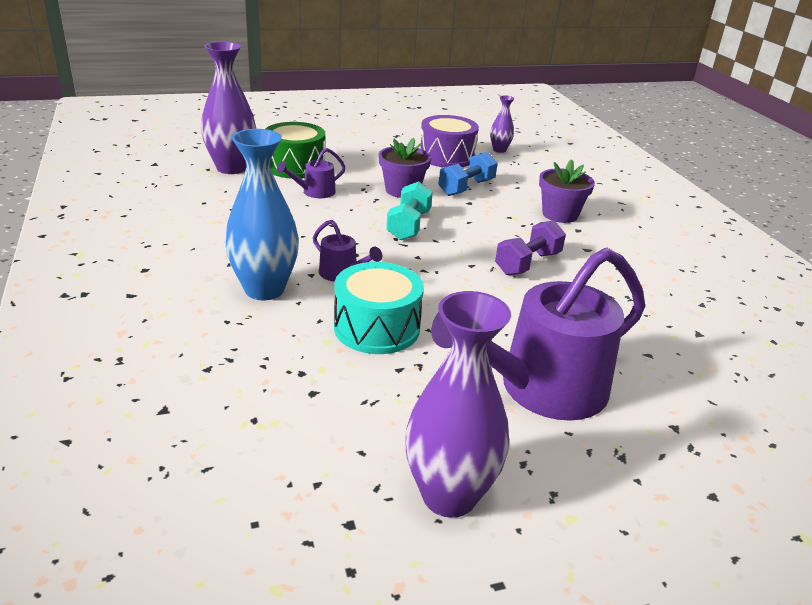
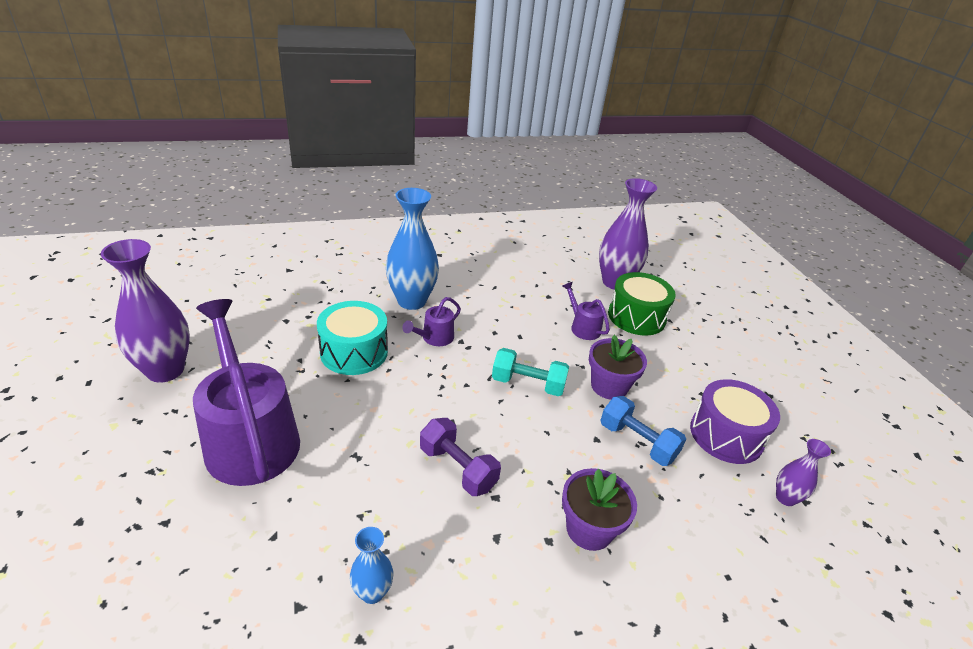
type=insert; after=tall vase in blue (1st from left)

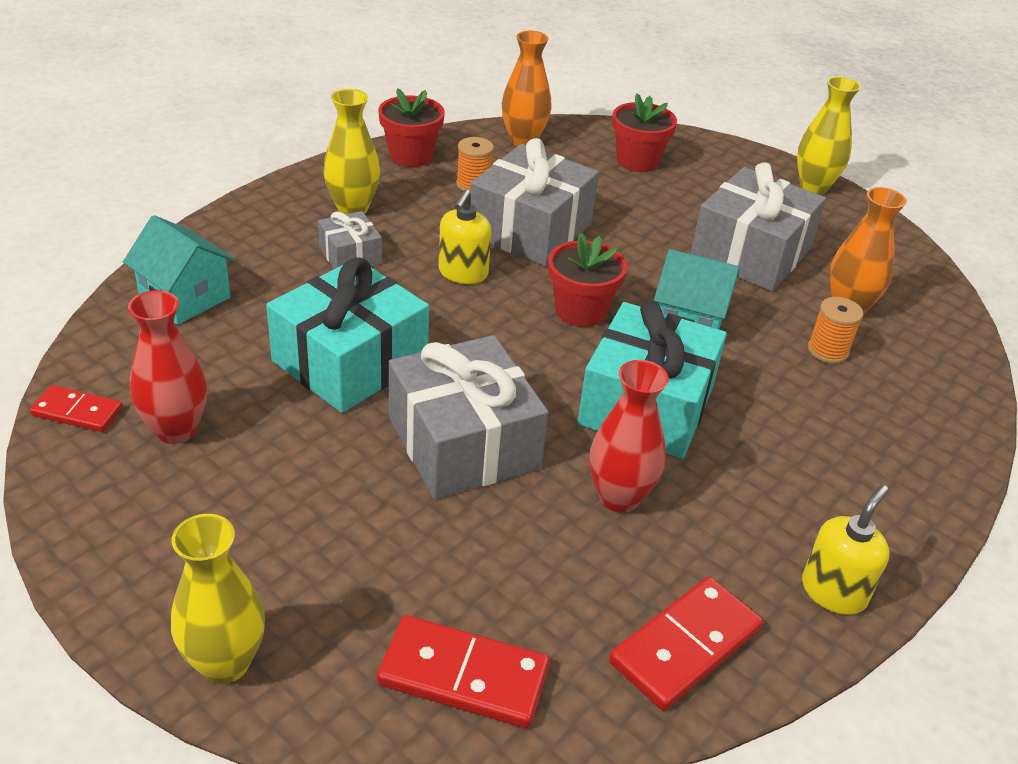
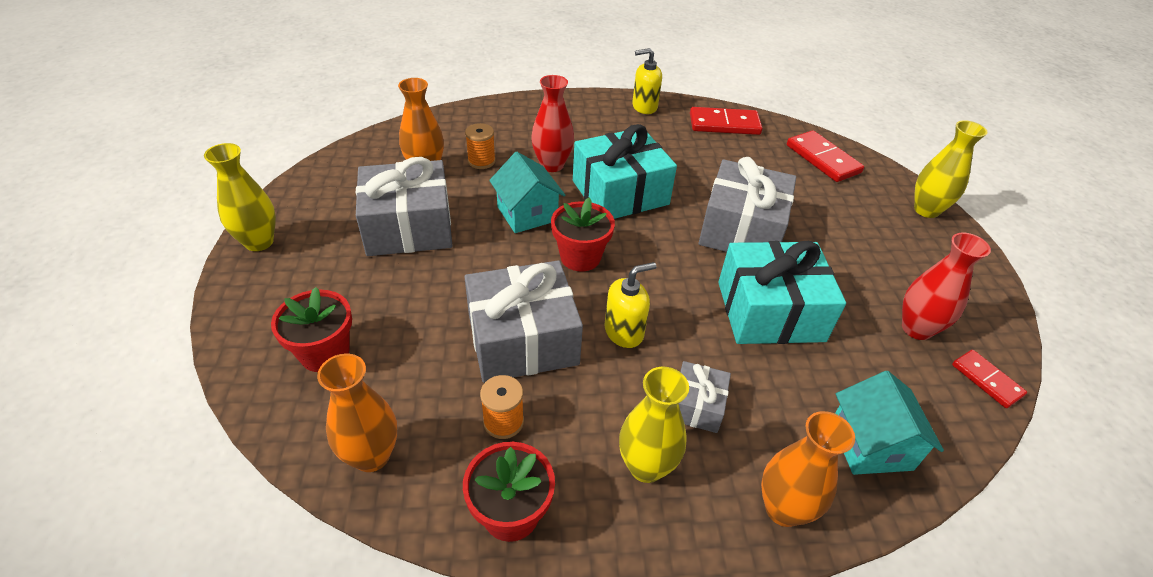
type=move; before=tall vase in scarlet (2nd from left in the first image); after=tall vase in scarlet (1st from left)
type=insert; after=tall vase in orange-coloured (3rd from left)

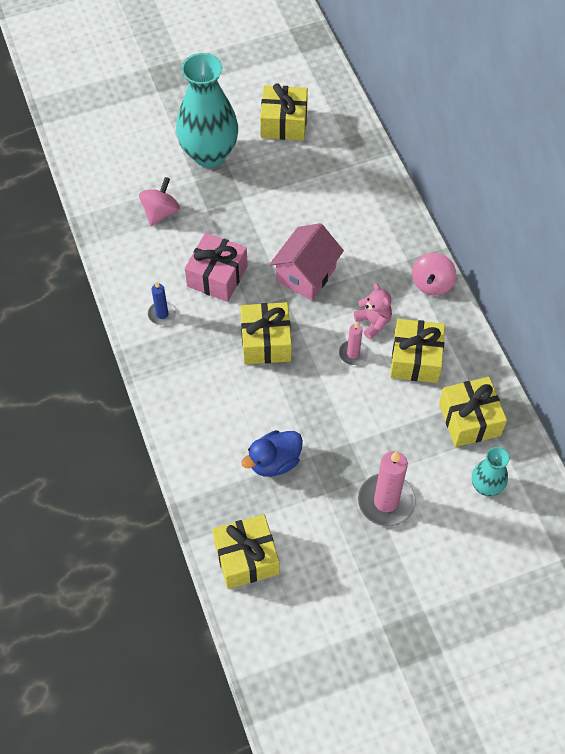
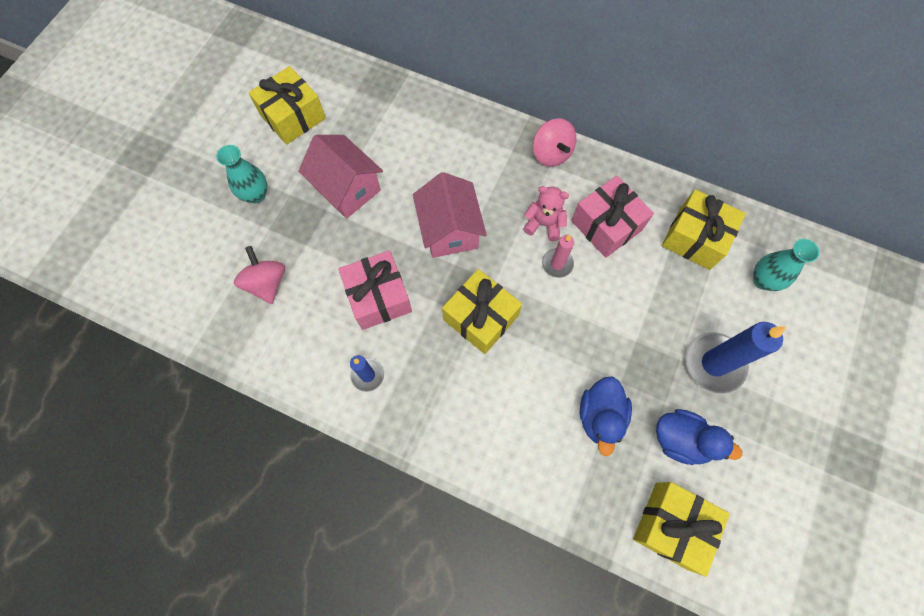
type=resize; before=tall vase in turquoise (1st from left); scale=0.5
type=insert; after=cottage in pink (1st from left)
type=recolor; before=wrapped gift in bright yellow (4th from left); after=wrapped gift in pink (2nd from left)
type=insert; after=rubber duck in blue (2nd from left)
type=recolor; before=wax candle in pink (2nd from left); after=wax candle in blue (2nd from left)

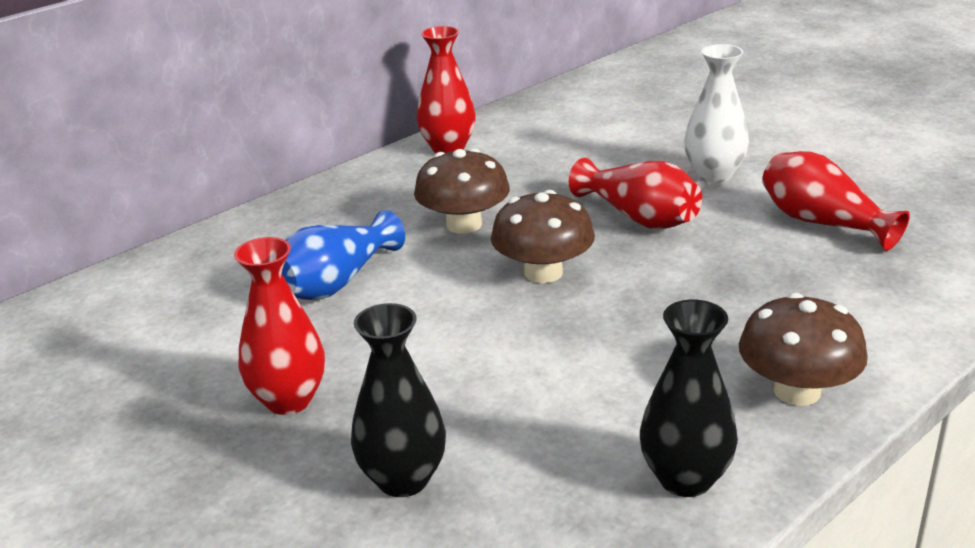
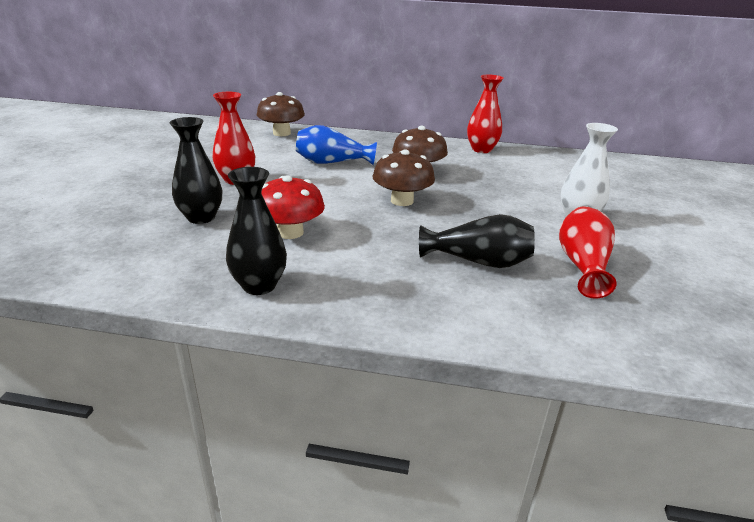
type=move; before=fungus in dark brown (3rd from left in the first image); after=fungus in dark brown (1st from left)
type=insert; after=fungus in scarlet
type=insert; after=tall vase in black (3rd from left)
type=delete; before=tall vase in scarlet (3rd from left)

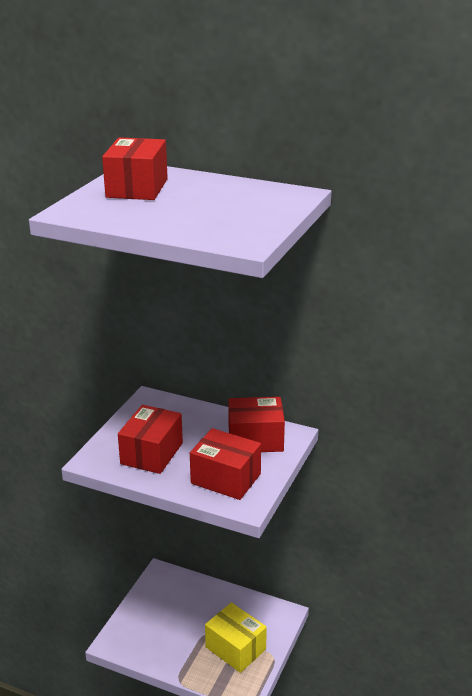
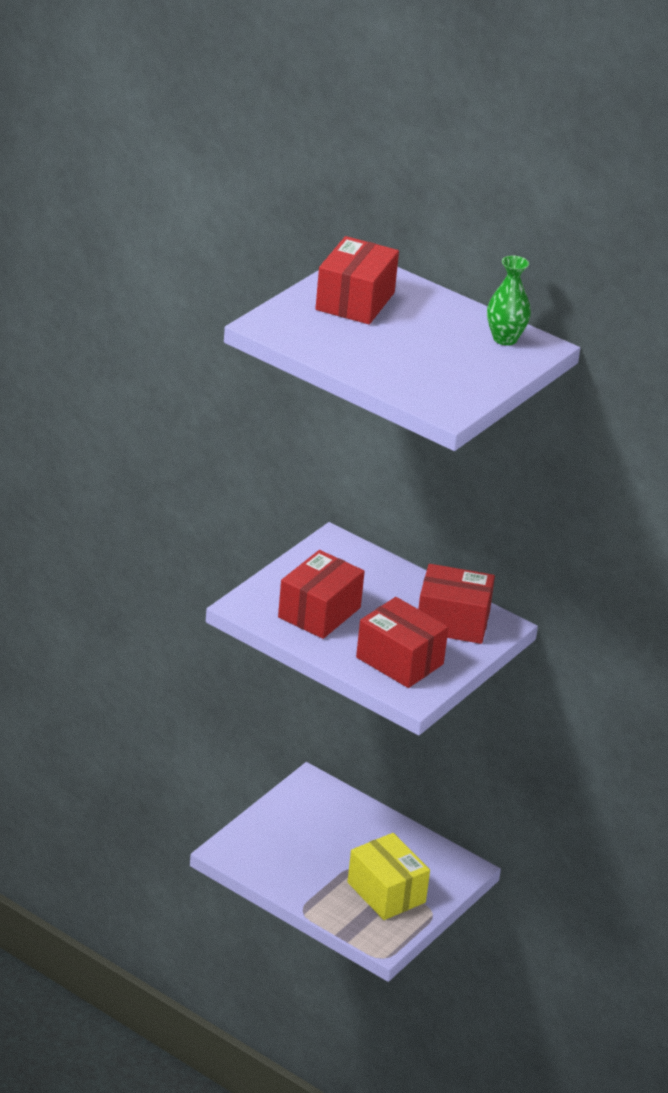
type=insert; after=tall vase in emerald

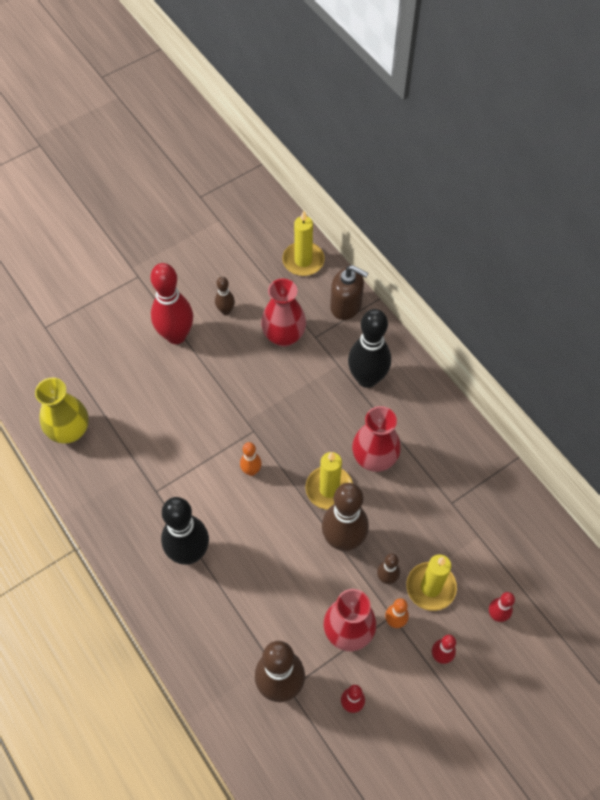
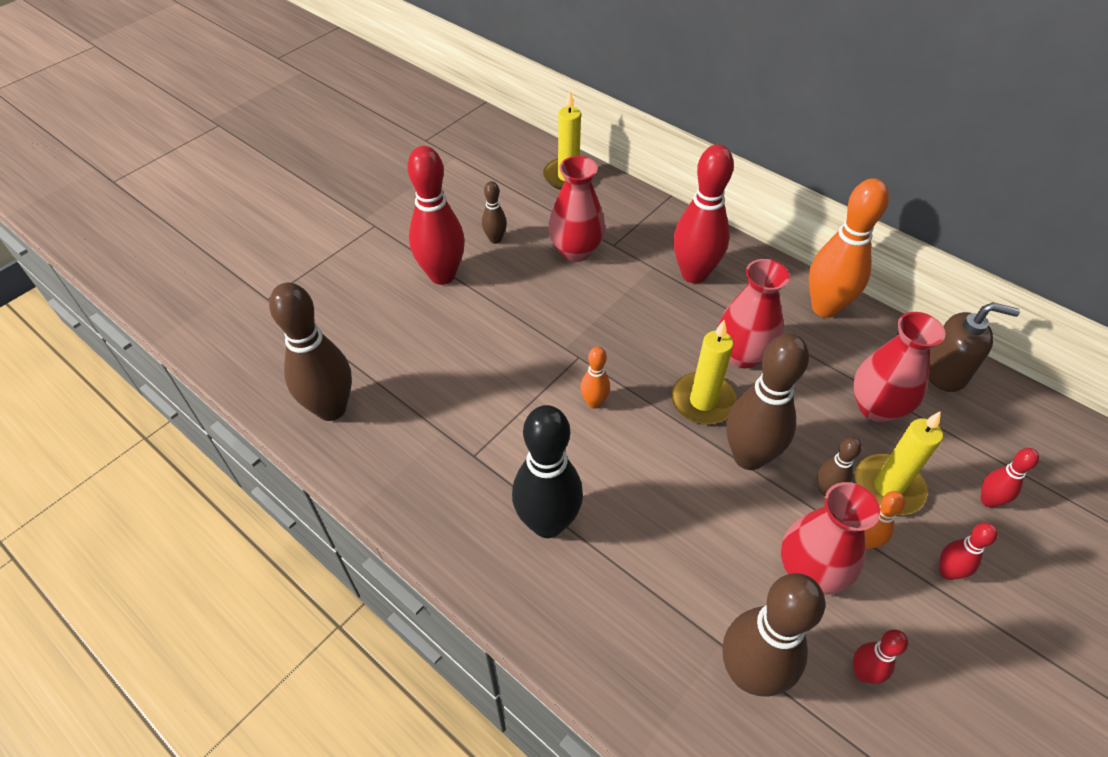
type=replace; before=tall vase in bright yellow; after=skittle in dark brown (1st from left)
type=recolor; before=skittle in black (2nd from left); after=skittle in scarlet (2nd from left)
type=insert; after=skittle in orange-coloured (2nd from left)
type=insert; after=tall vase in scarlet (4th from left)
type=move; before=pump bottle in dark brown

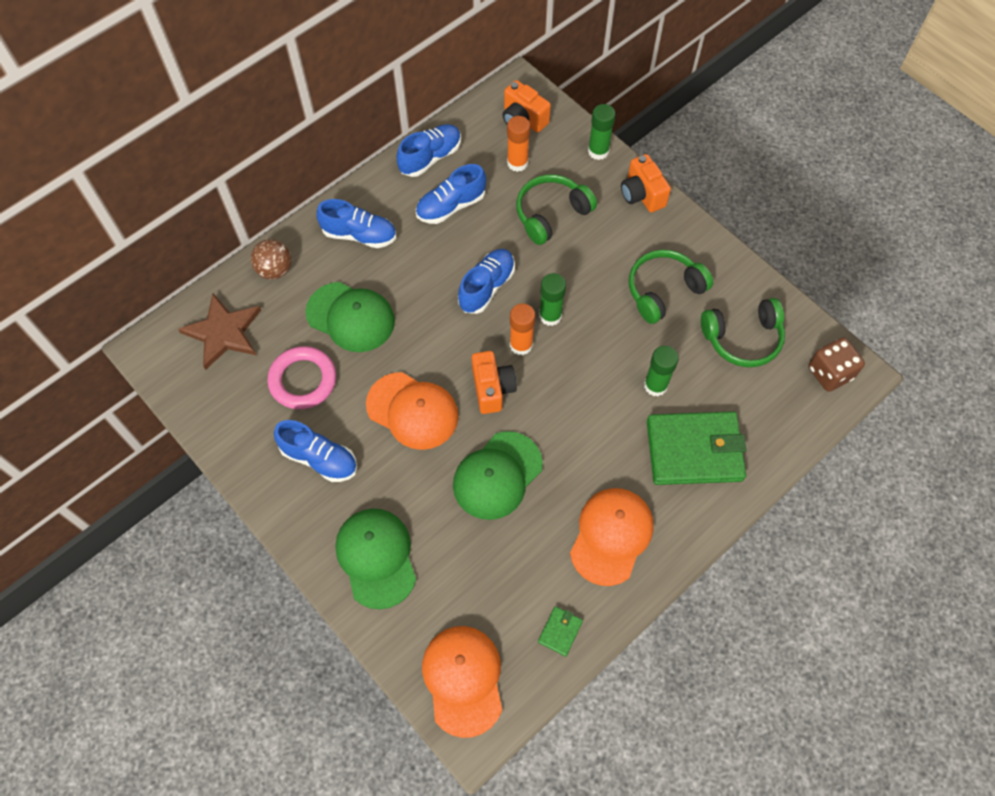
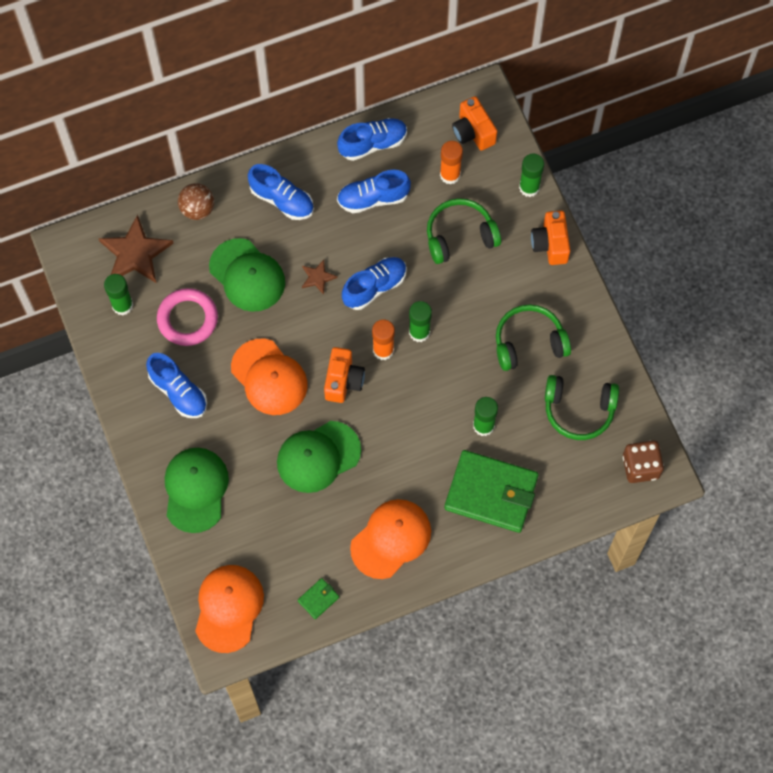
type=insert; after=stick of glue in emerald (1st from left)
type=insert; after=five-pointed star in dark brown (2nd from left)

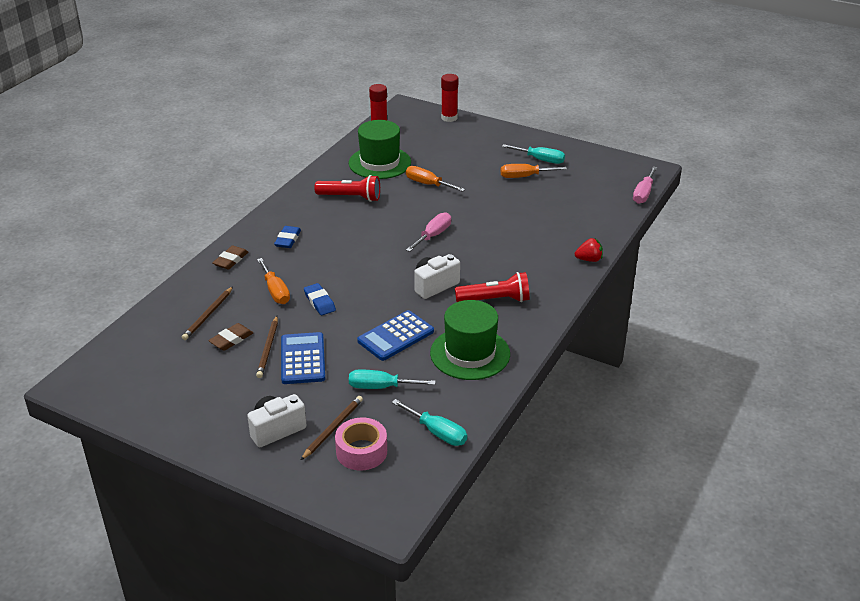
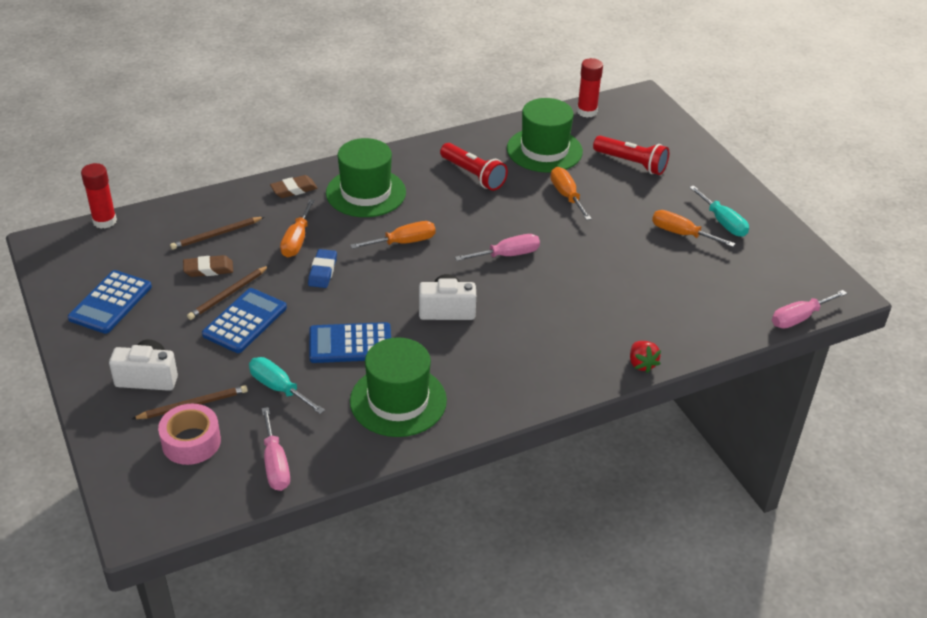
type=insert; after=adding machine in blue (1st from left)
type=move; before=stick of glue in scarlet (2nd from left in the first image); after=stick of glue in scarlet (1st from left)
type=recolor; before=hand screwdriver in turquoise (2nd from left); after=hand screwdriver in pink (1st from left)
type=replace; before=eraser in blue (1st from left); after=tall hat in emerald (1st from left)
type=insert; after=hand screwdriver in orange-coloured (2nd from left)
type=move; before=pocket torch in scarlet (2nd from left)
type=rotate; before=berry in scarlet; turn=45

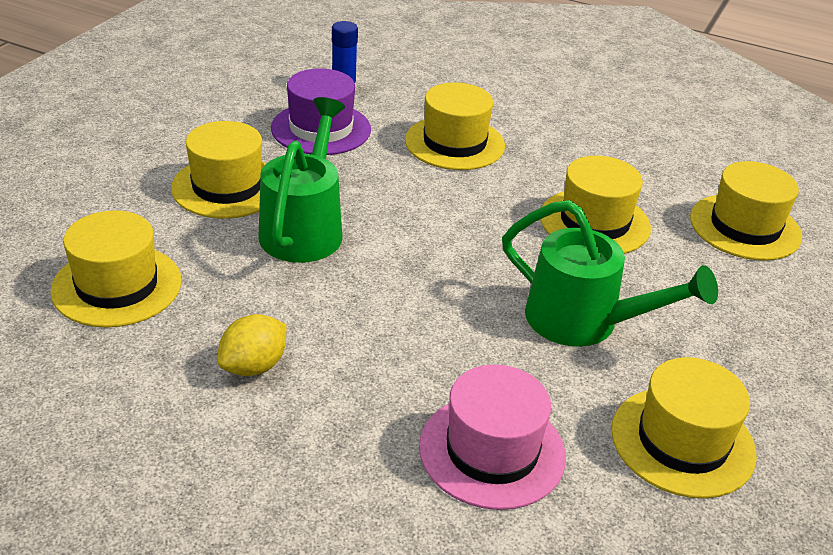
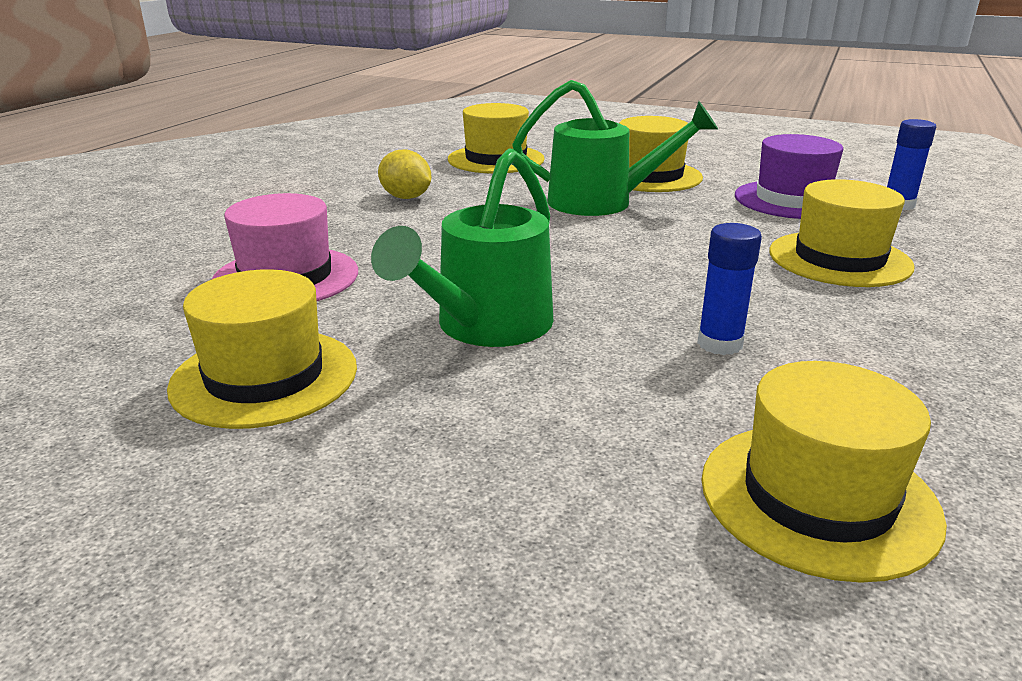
type=replace; before=tall hat in bright yellow (4th from left); after=stick of glue in blue (1st from left)

